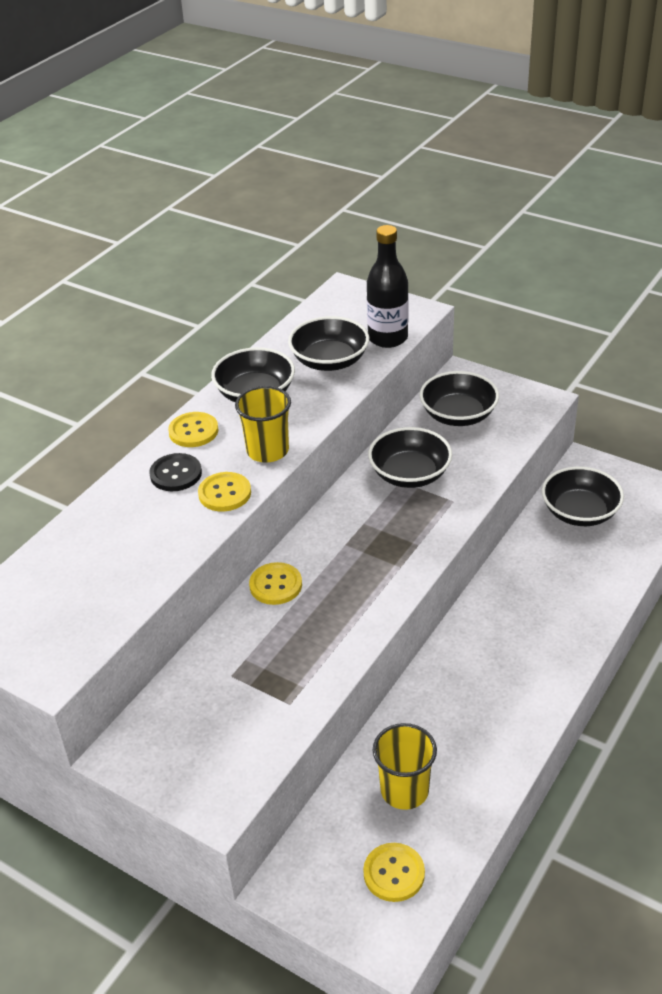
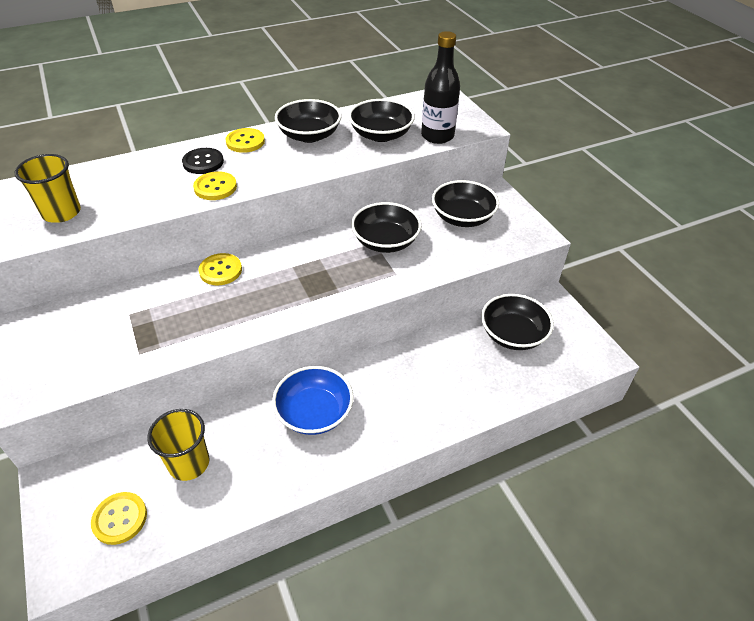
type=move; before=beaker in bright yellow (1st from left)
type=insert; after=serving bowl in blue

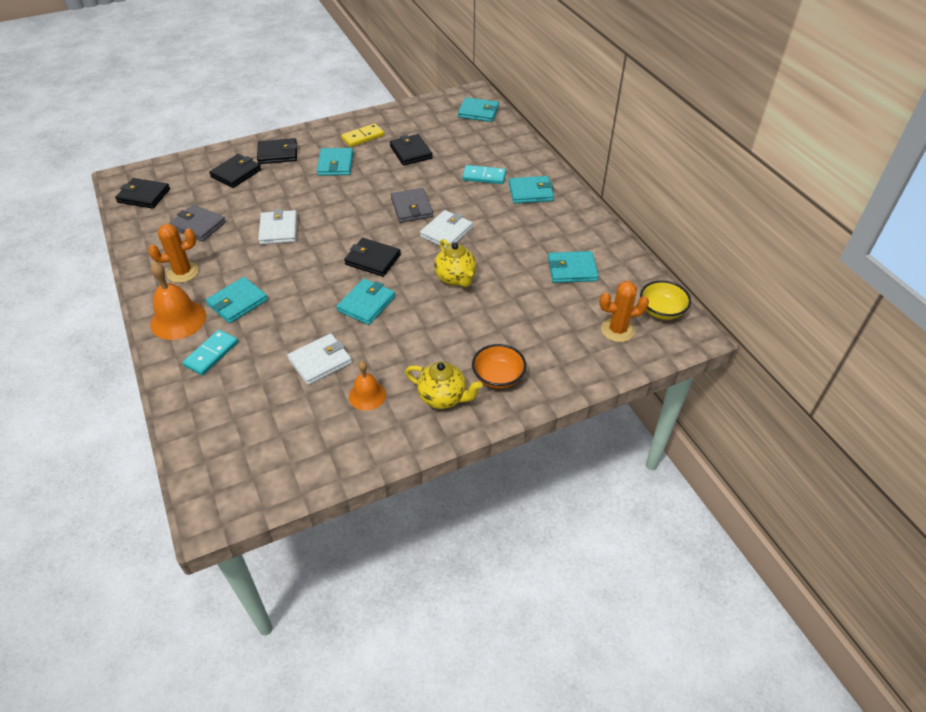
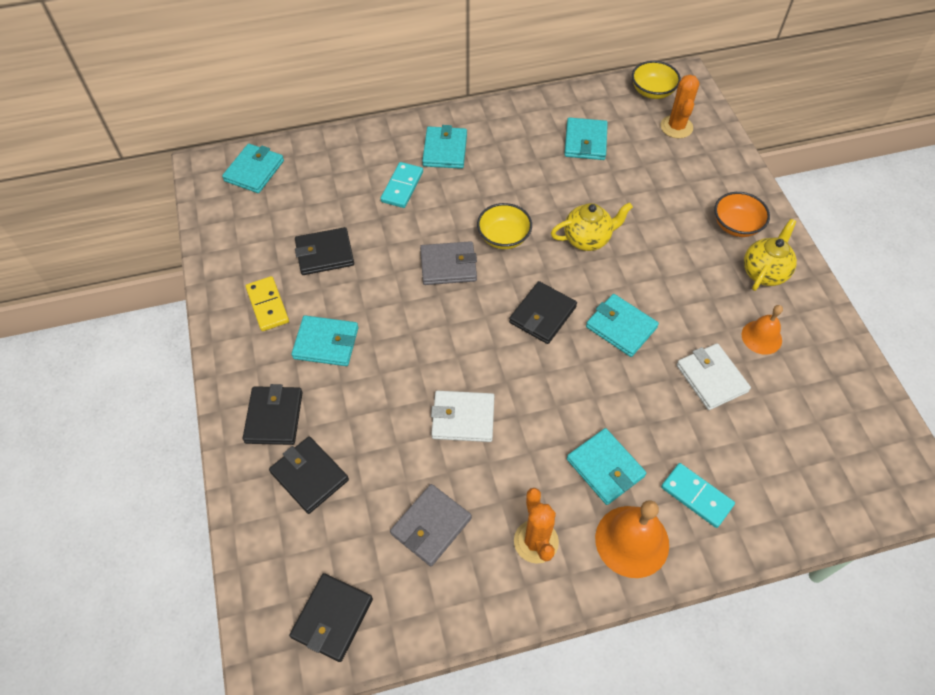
type=replace; before=card wallet in pure white (3rd from left); after=serving bowl in bright yellow (1st from left)

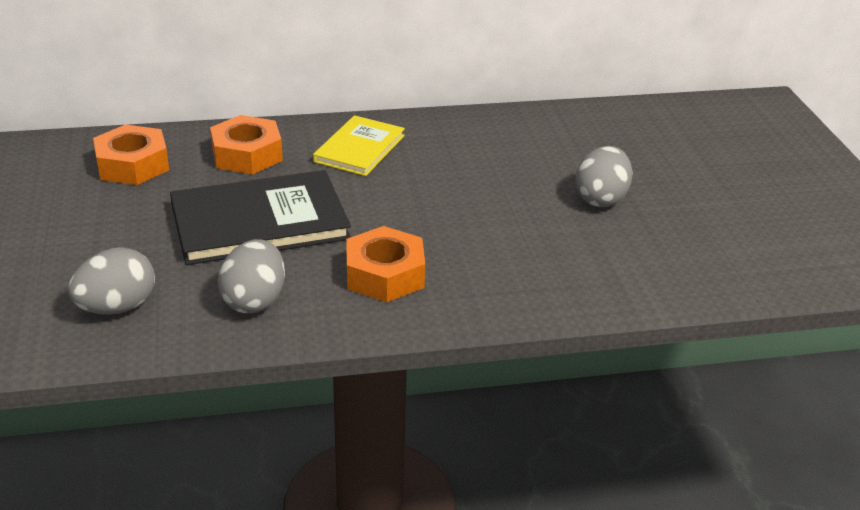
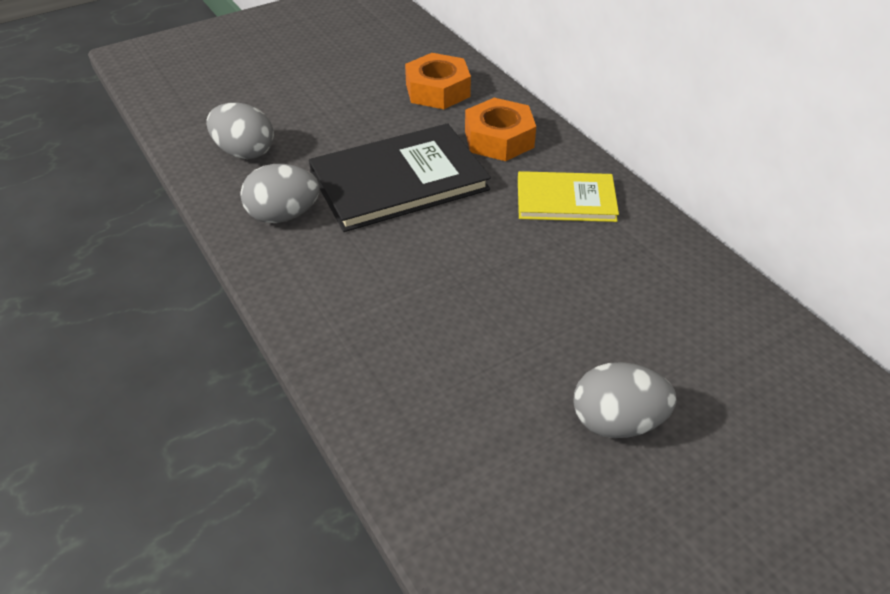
type=rotate; before=hardcover in black; turn=-75
type=delete; before=nut in orange-coloured (3rd from left)

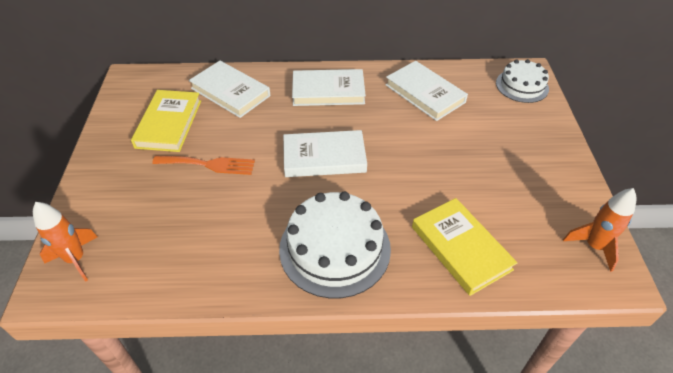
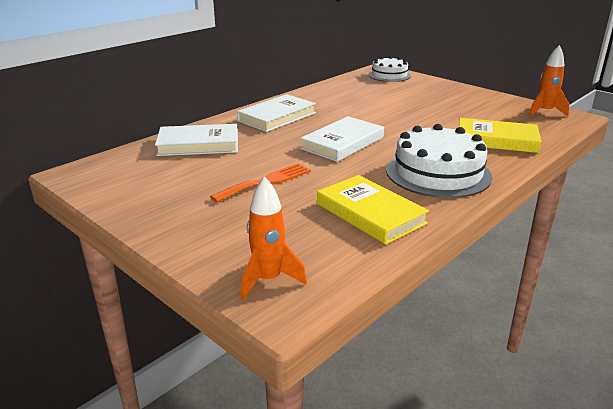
type=move; before=hardcover in bright yellow (1st from left)
type=delete; before=hardcover in pure white (4th from left)

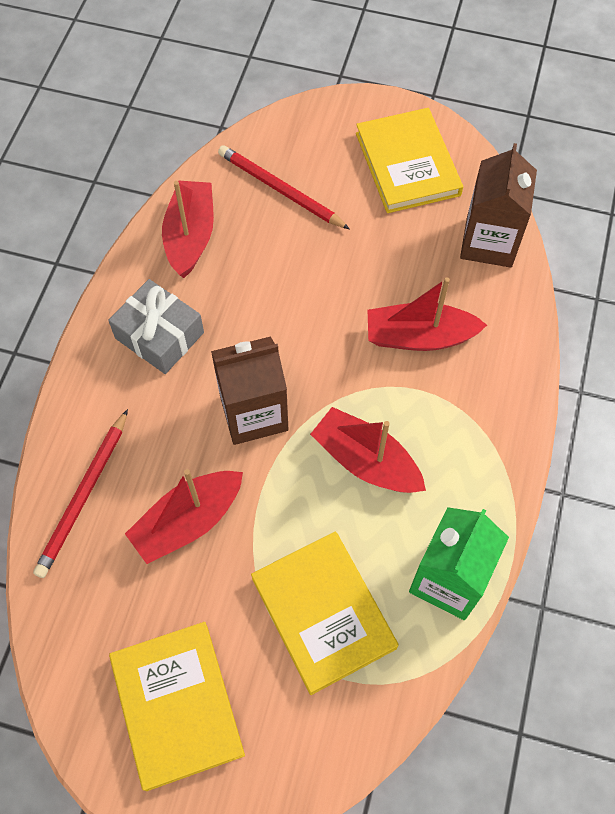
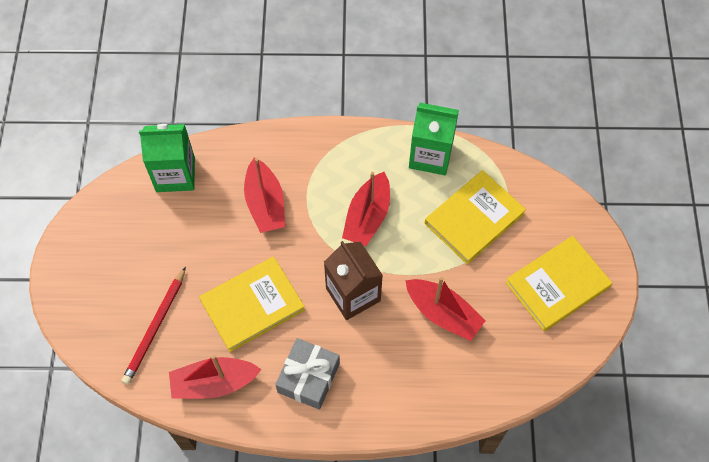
type=recolor; before=milk carton in dark brown (2nd from left); after=milk carton in emerald (1st from left)
type=move; before=hardcover in bright yellow (3rd from left in the first image); after=hardcover in bright yellow (1st from left)
type=delete; before=pencil in scarlet (1st from left)

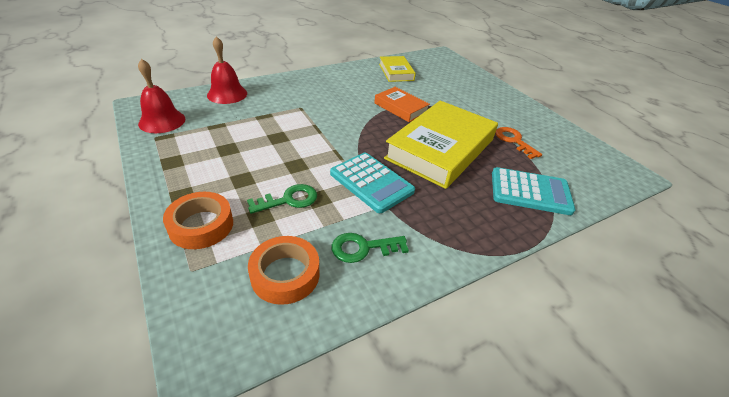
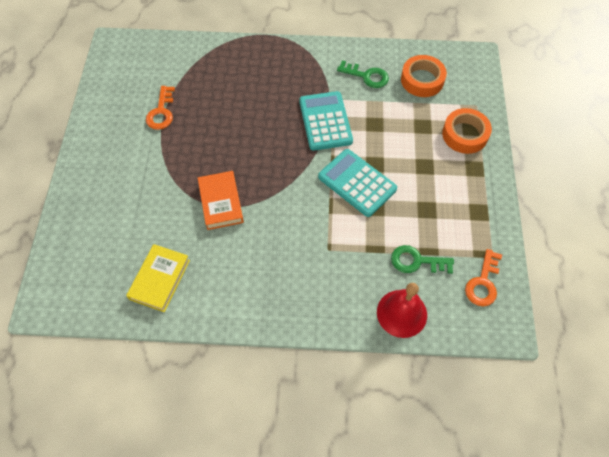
type=move; before=adding machine in turquoise (2nd from left)
type=move; before=key in emerald (1st from left in the first image); after=key in emerald (2nd from left)
type=replace; before=school bell in scarlet (1st from left); after=key in orange-coloured (2nd from left)
type=delete; before=hardcover in bright yellow (2nd from left)

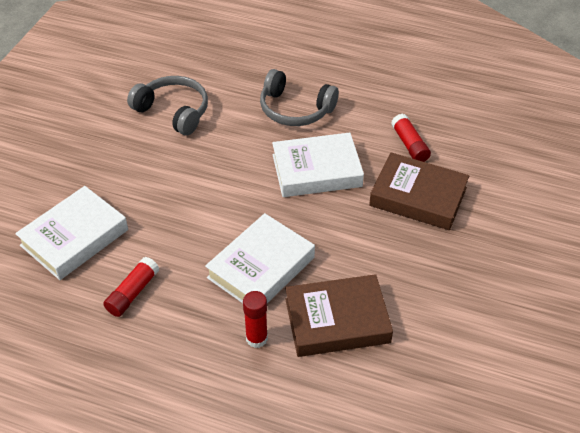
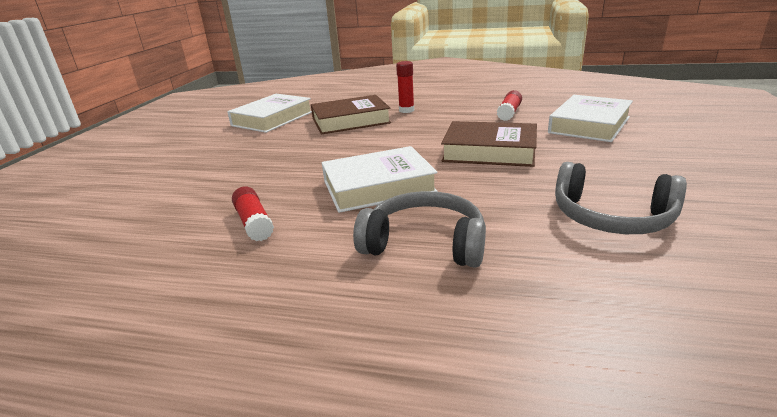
type=move; before=hardcover in pure white (2nd from left in the first image); after=hardcover in pure white (1st from left)
type=move; before=hardcover in dark brown (2nd from left)

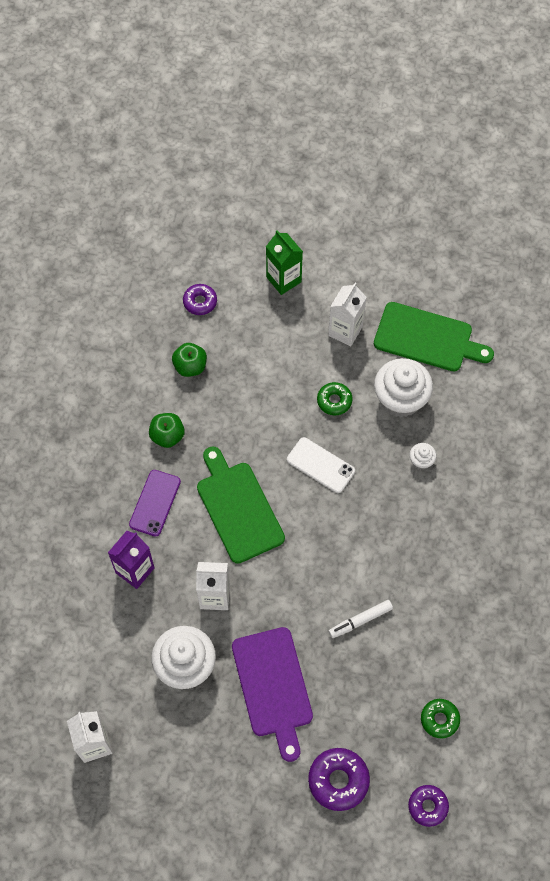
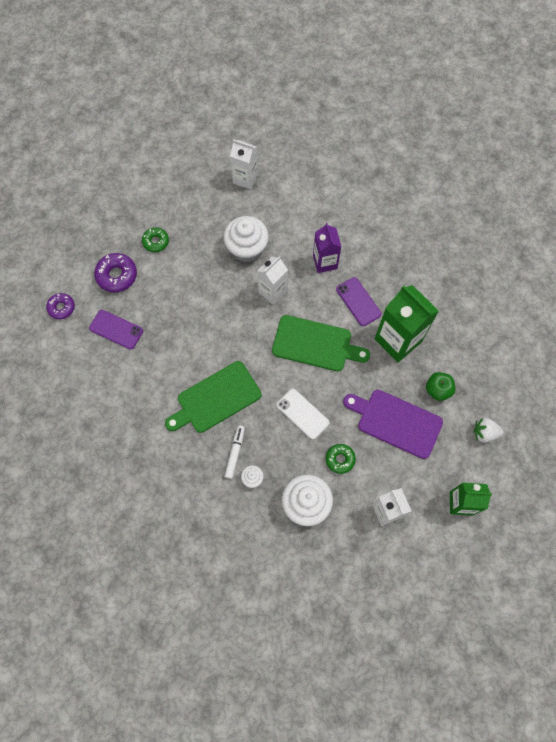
type=insert; after=mobile phone in violet (1st from left)
type=move; before=doughnut in emerald (2nd from left in the first image); after=doughnut in emerald (1st from left)
type=move; before=cutting board in emerald (2nd from left in the first image); after=cutting board in emerald (1st from left)
type=move; before=felt pen in pure white
type=rotate; before=mobile phone in pure white; turn=60
type=move; before=cutting board in violet
type=replace; before=toy apple in emerald (1st from left); after=milk carton in emerald (1st from left)
type=replace; before=doughnut in violet (1st from left); after=berry in pure white

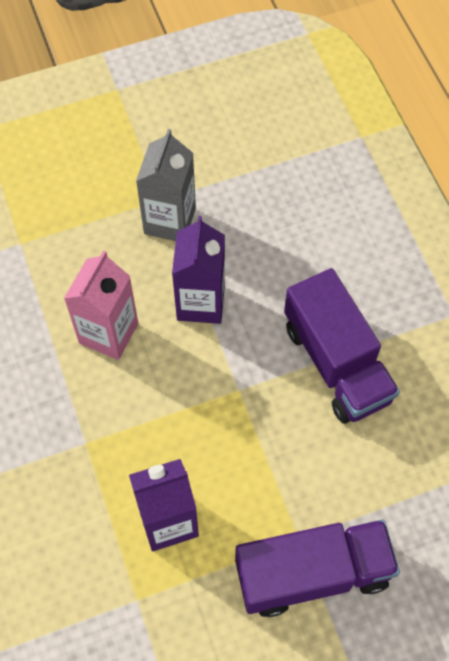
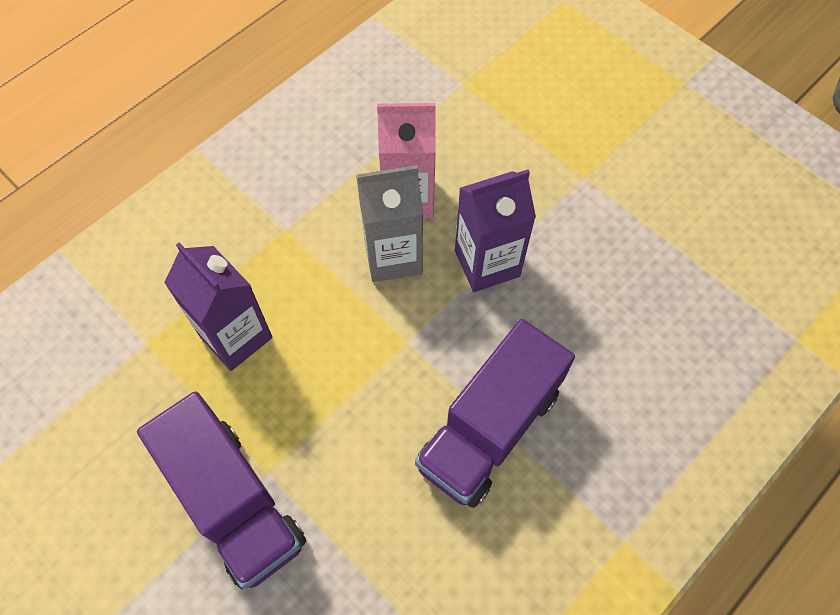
type=move; before=milk carton in grey

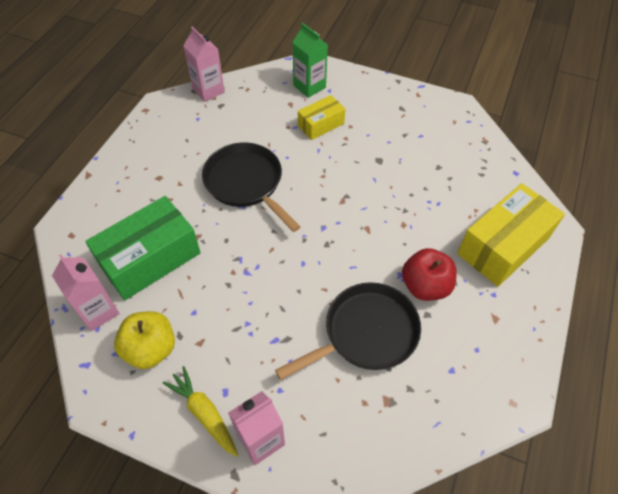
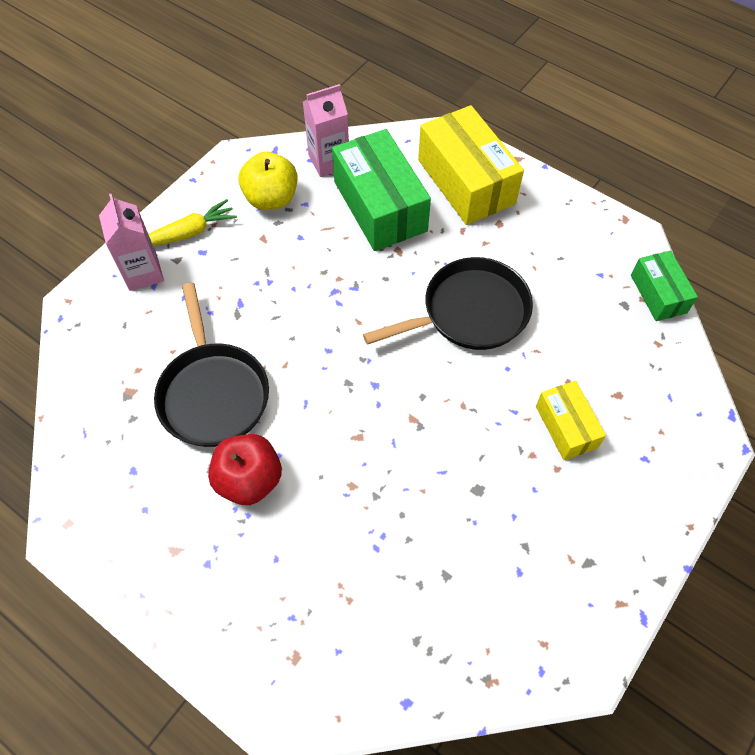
type=move; before=parcel in bright yellow (2nd from left in the first image); after=parcel in bright yellow (1st from left)
type=replace; before=milk carton in pink (2nd from left); after=parcel in emerald (2nd from left)
type=delete; before=milk carton in emerald

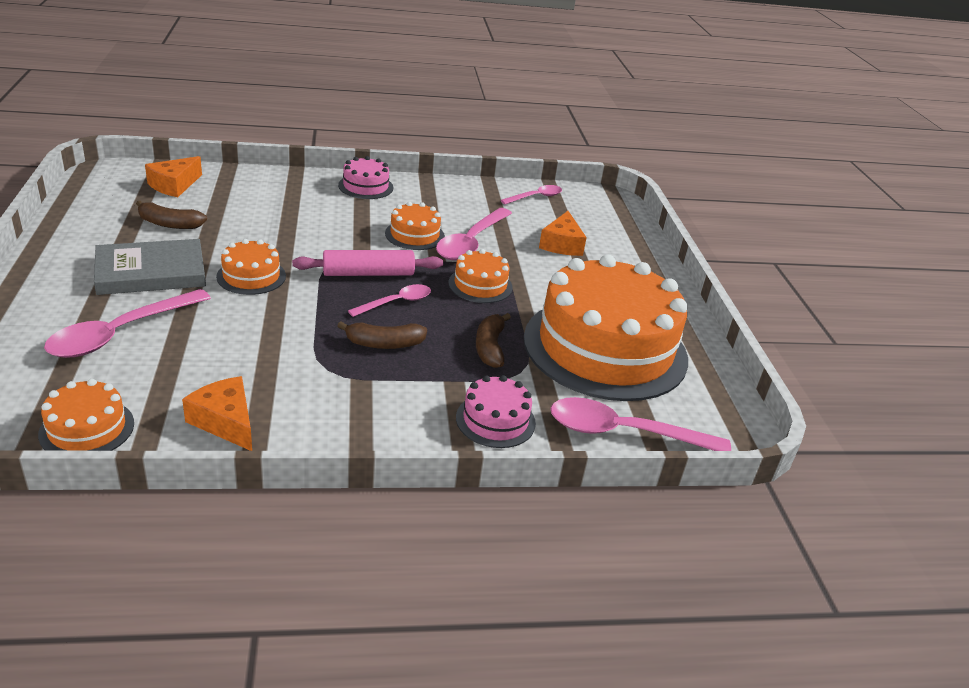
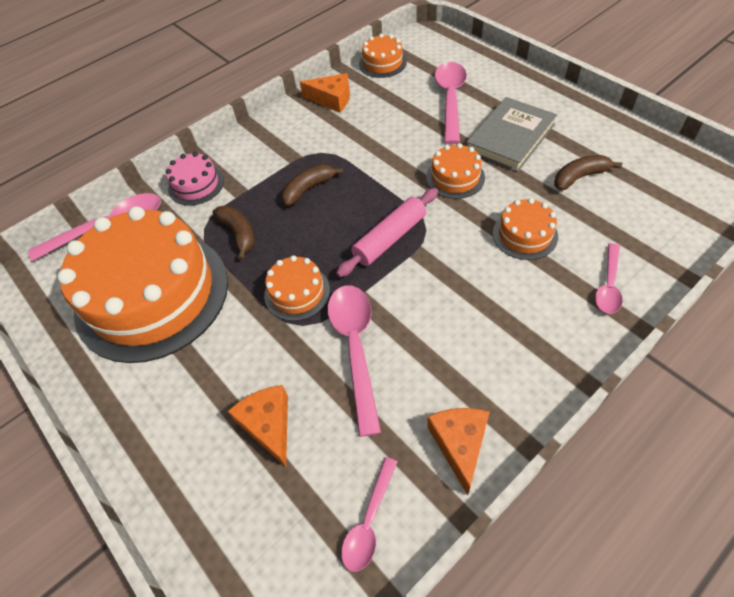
type=move; before=cheese in orange-coloured (1st from left in the first image); after=cheese in orange-coloured (3rd from left)
type=move; before=layer cake in orange-coloured (3rd from left in the first image); after=layer cake in orange-coloured (5th from left)
type=move; before=teaspoon in pink (2nd from left in the first image); after=teaspoon in pink (5th from left)
type=delete; before=layer cake in pink (1st from left)

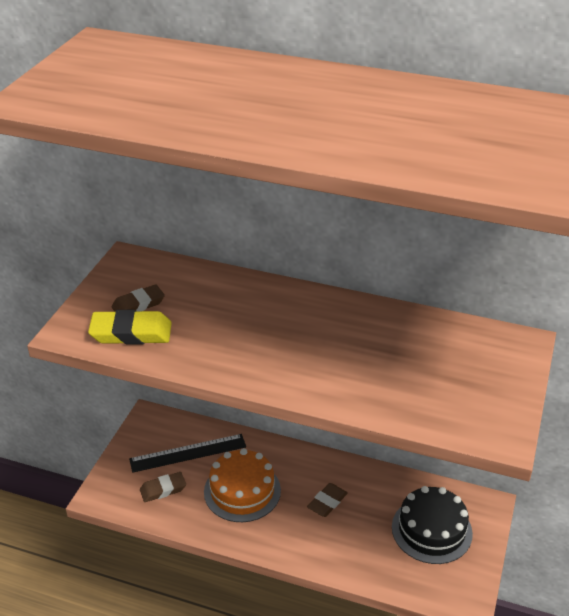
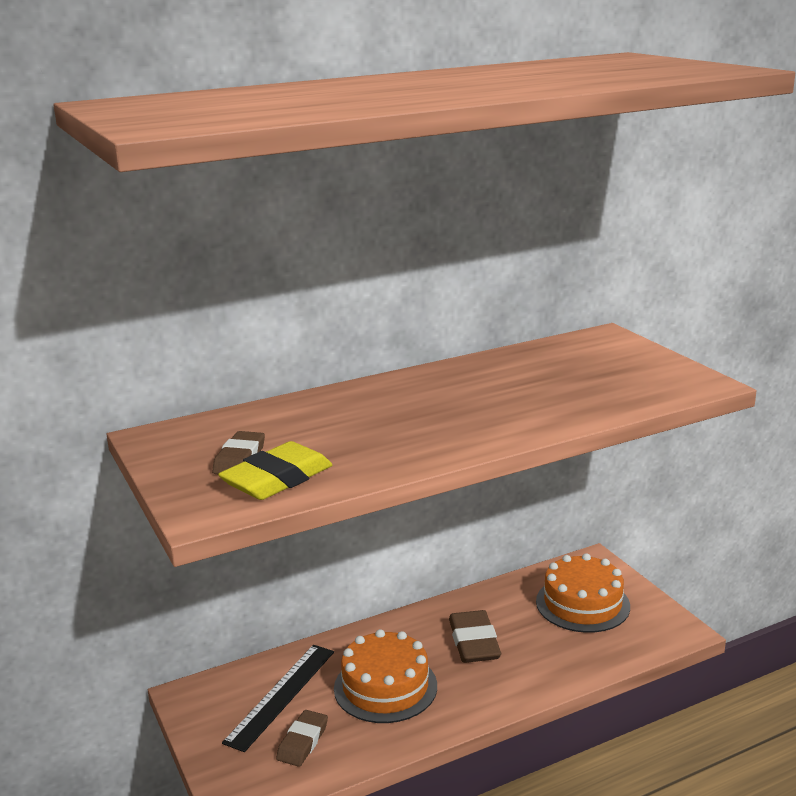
type=resize; before=eraser in dark brown (3rd from left); scale=1.5
type=recolor; before=layer cake in black; after=layer cake in orange-coloured (2nd from left)

